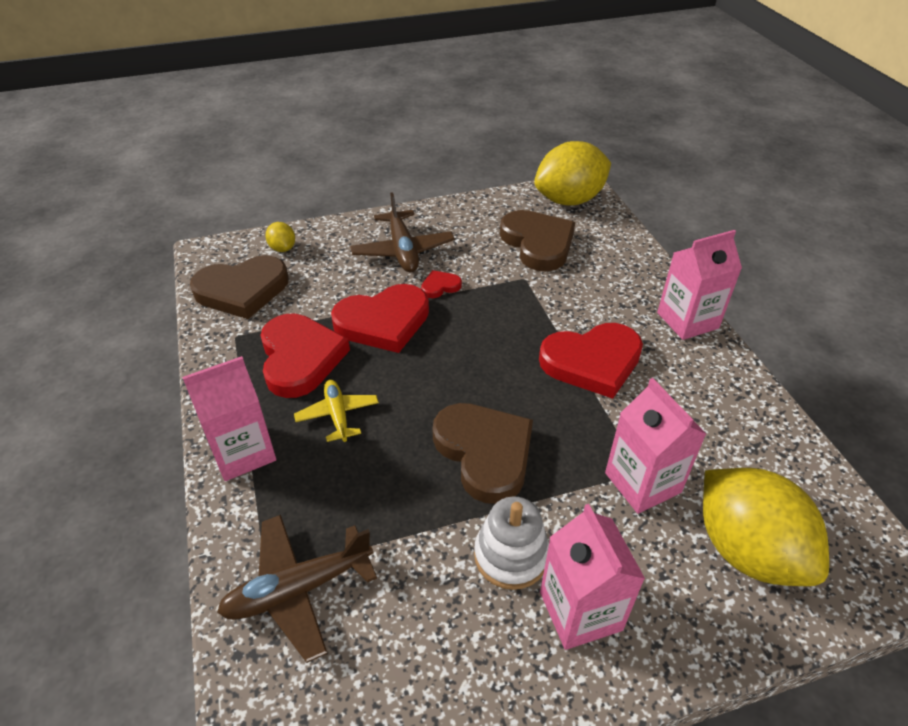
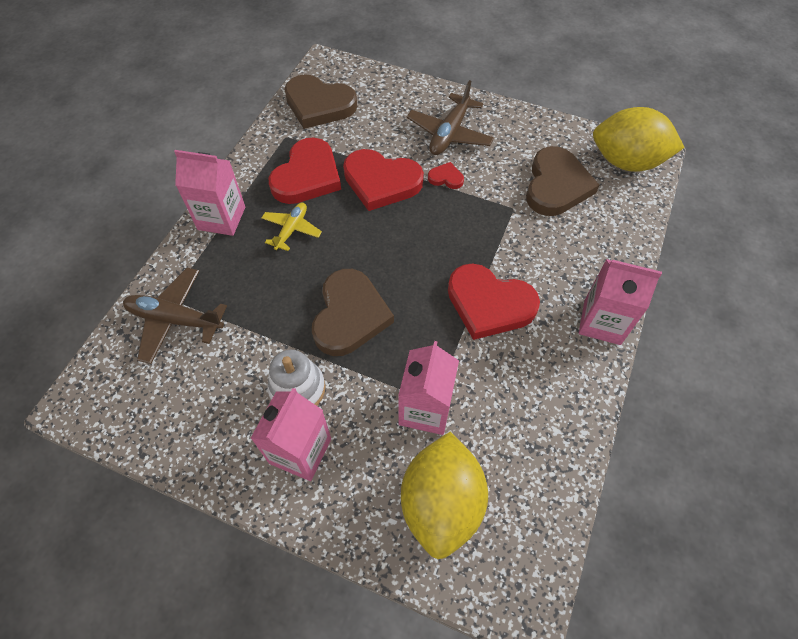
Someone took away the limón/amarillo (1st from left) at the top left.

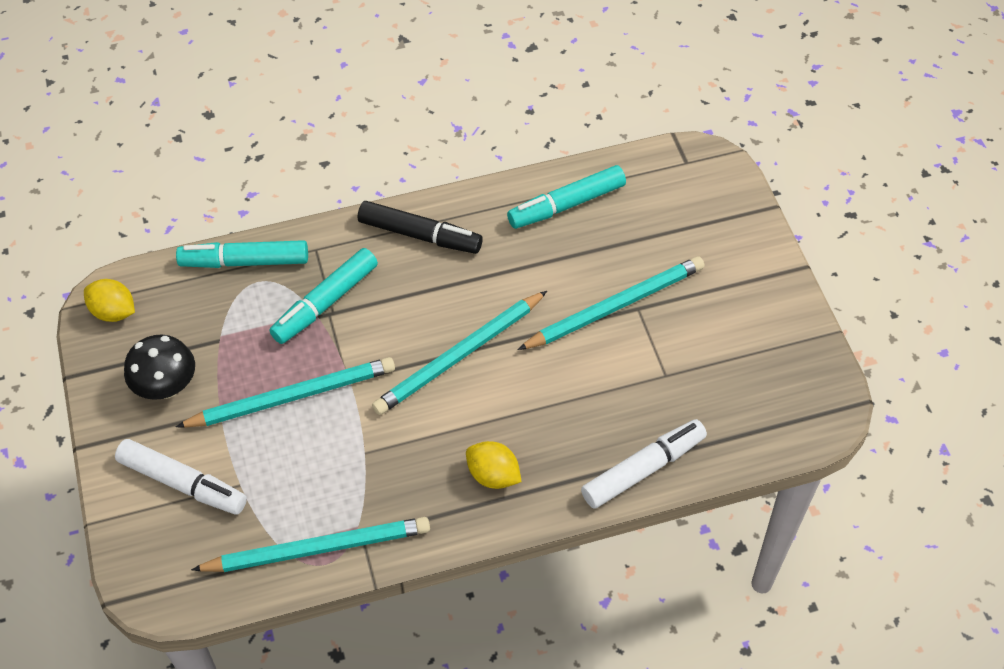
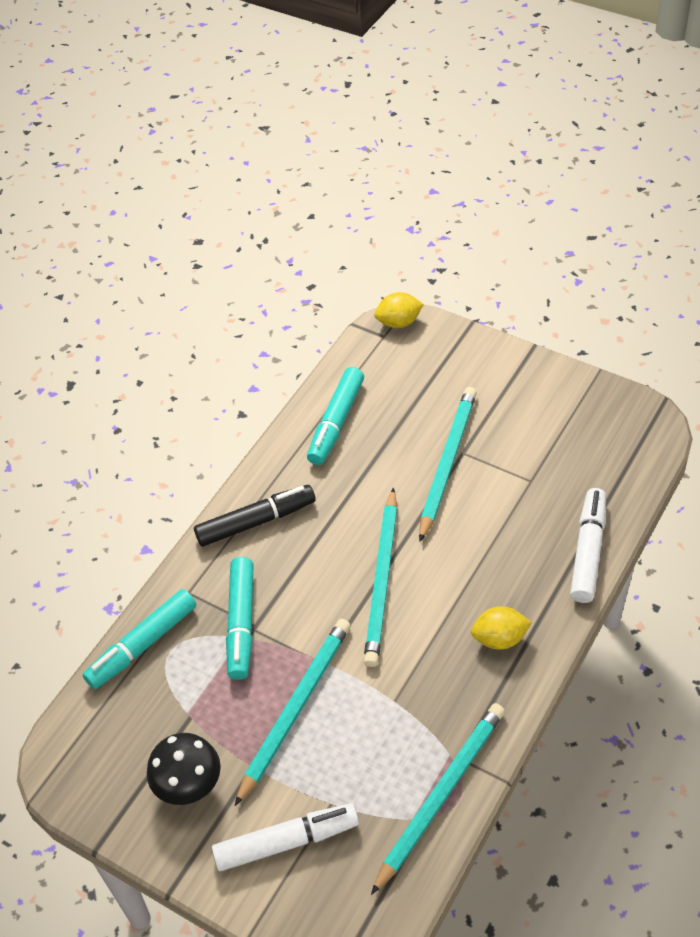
Someone carried the limón/amarillo (1st from left) from the middle left to the top centre.

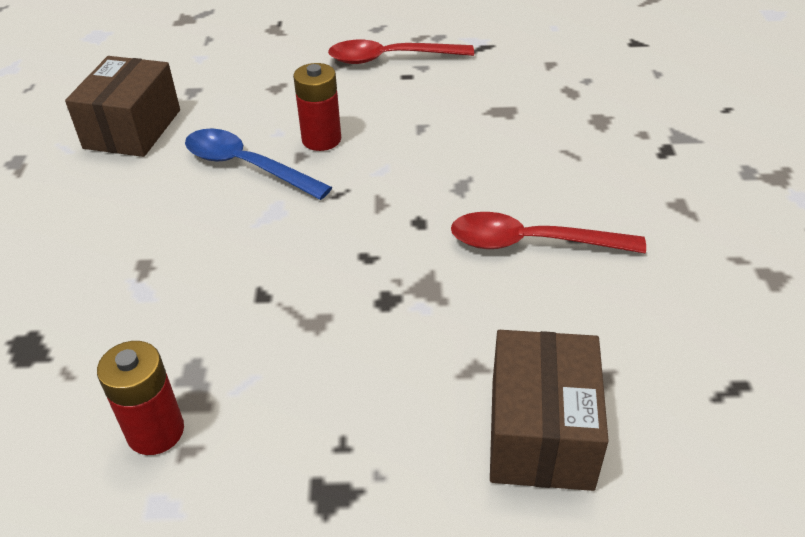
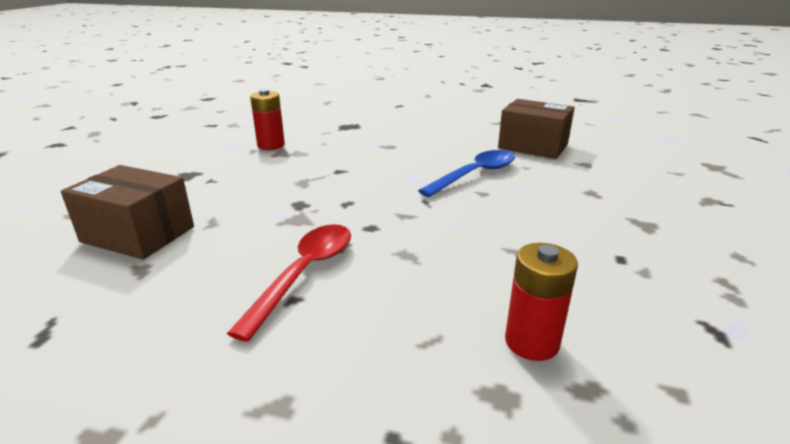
Someone carried the pila/rojo (2nd from left) from the top centre to the bottom right. Someone took away the cuchara/rojo (1st from left) at the top centre.

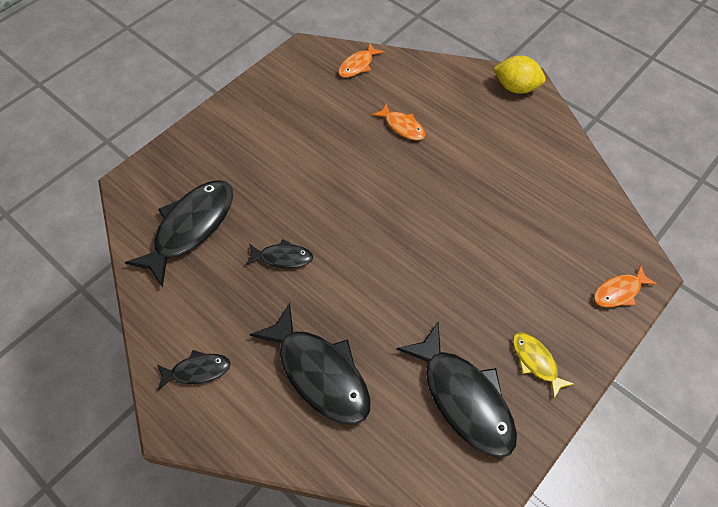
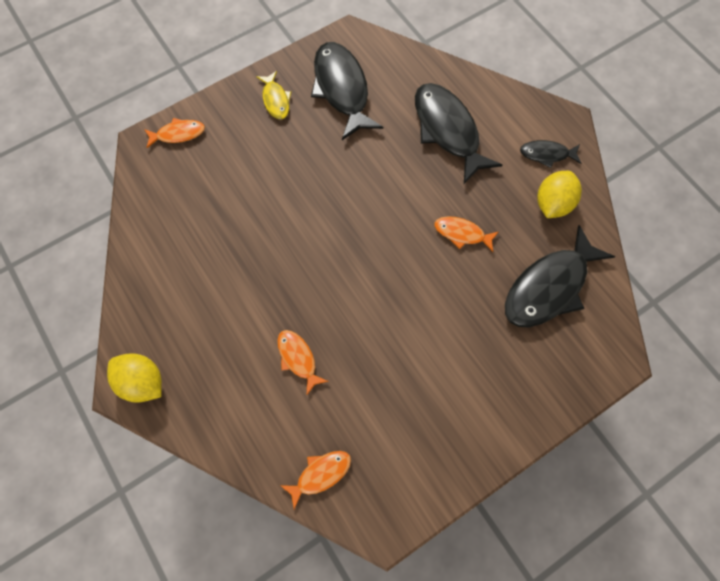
Someone repainted the pez/negro (3rd from left) at the centre, which became the pez/naranja (4th from left) at the centre. Someone put down the limón/amarillo (2nd from left) at the middle right.

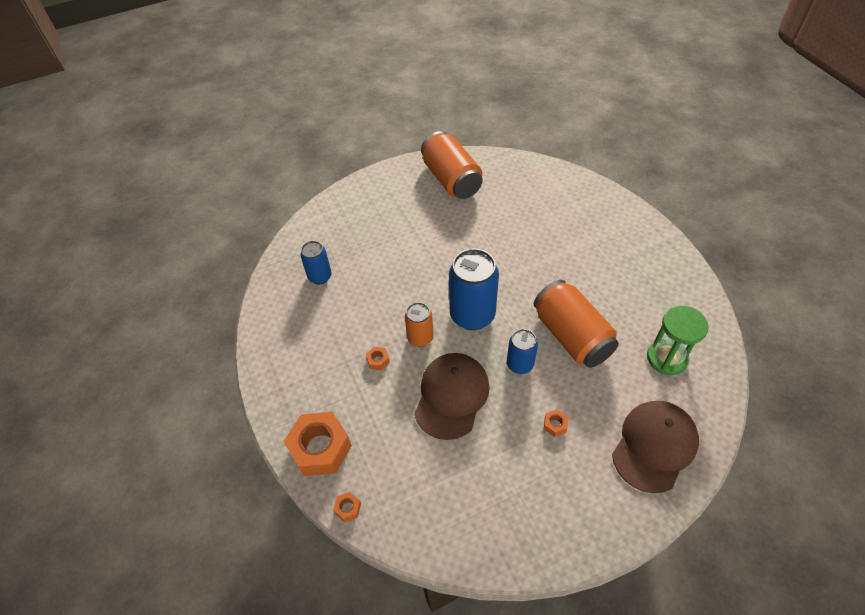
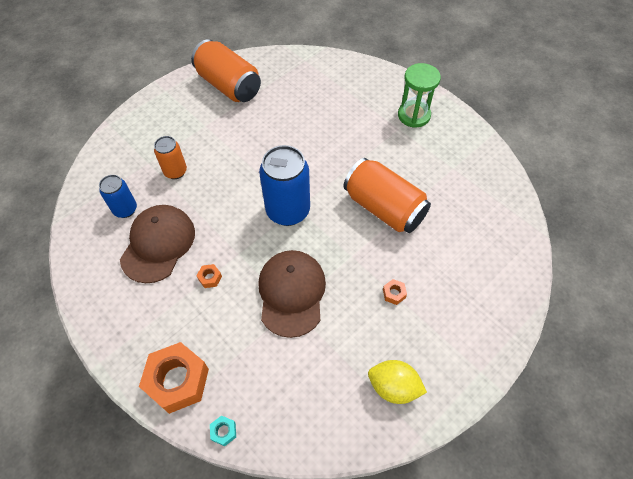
Someone carried the gorra/marrón (2nd from left in the first image) from the bottom right to the middle left. Someone carried the lata/naranja (1st from left) from the centre to the top left. Someone repainted the tuerca/naranja (2nd from left) at the bottom centre, which became the tuerca/turquesa at the bottom centre. Someone put down the limón/amarillo at the bottom centre. Someone carried the reloj de arena/verde from the middle right to the top centre. Someone took away the lata/azul (3rd from left) at the centre.

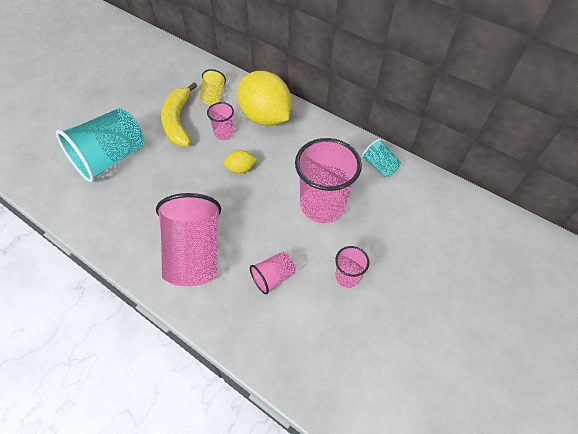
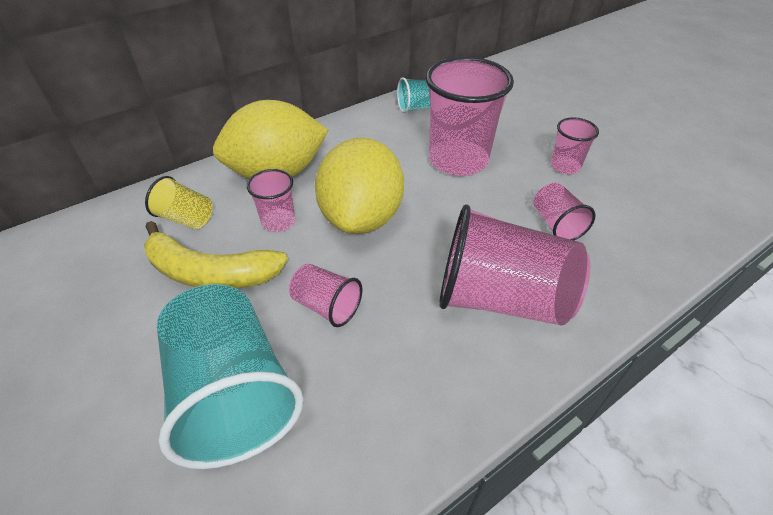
Someone put down the vaso/rosa (2nd from left) at the centre. Someone scaled the limón/amarillo (1st from left in the first image) at the centre by 2.31.

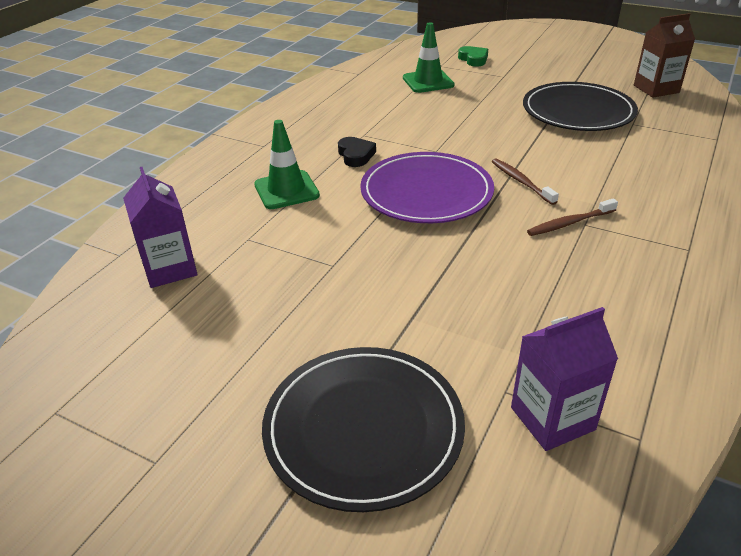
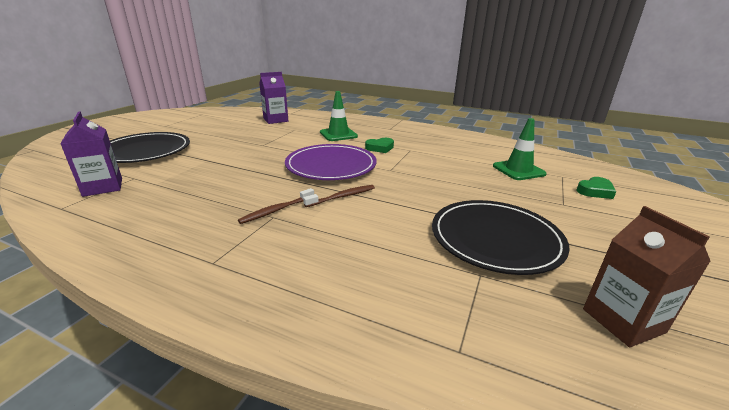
Someone rotated the cepillo de dientes/marrón (2nd from left in the first image) at the middle right by 105 degrees counterclockwise. Someone repainted the corazón/negro at the top centre, which became the corazón/verde (1st from left) at the centre.

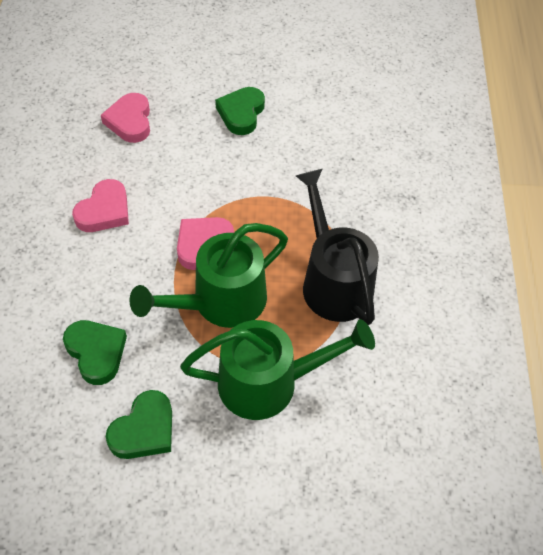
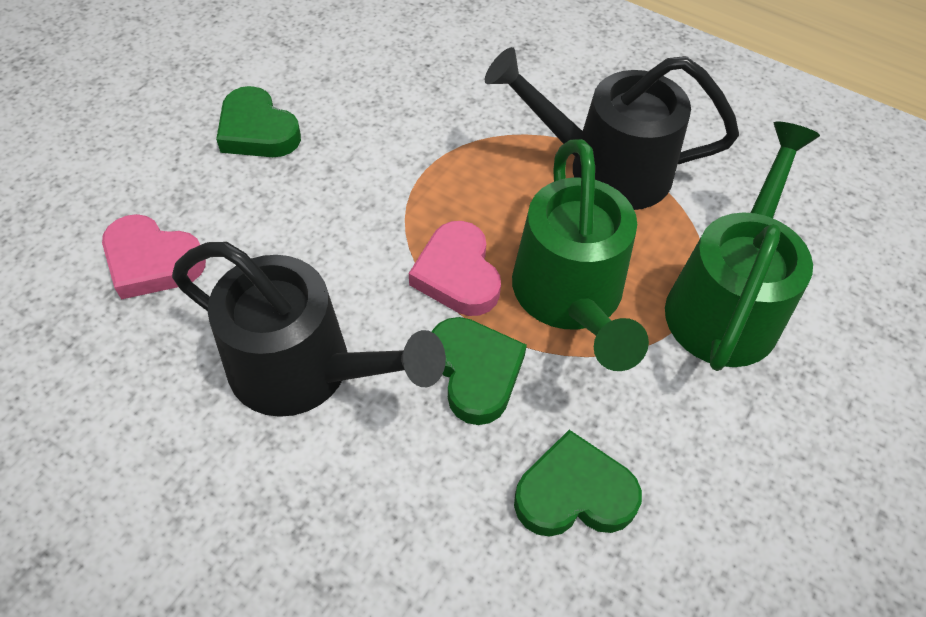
Someone swapped the corazón/rosa (1st from left) at the middle left for the regadera/negro (1st from left) at the centre. Someone carried the corazón/verde (2nd from left) from the bottom left to the centre.

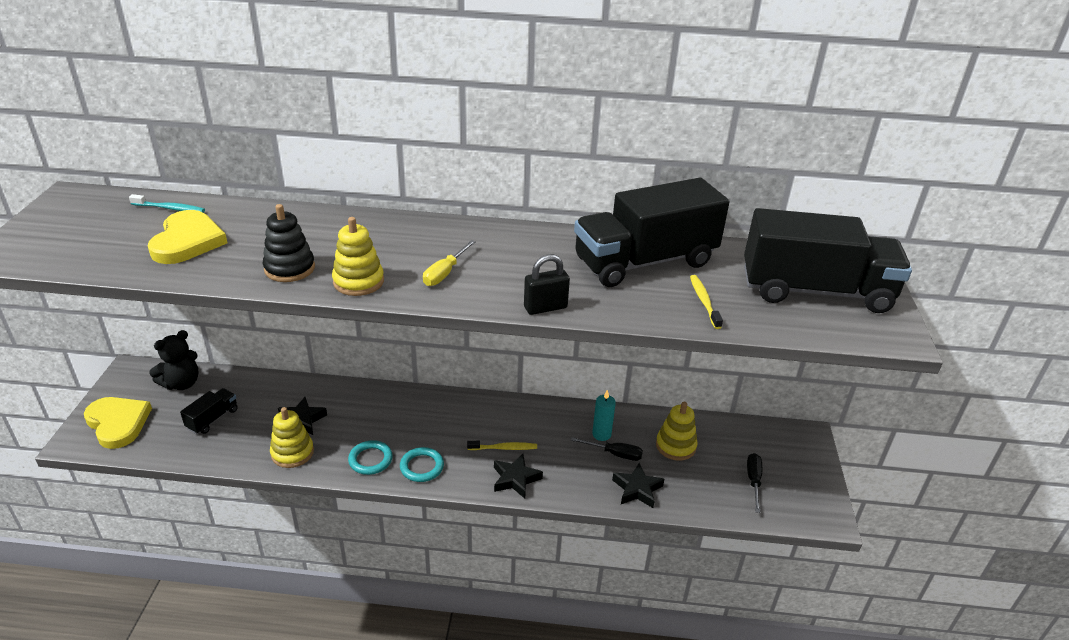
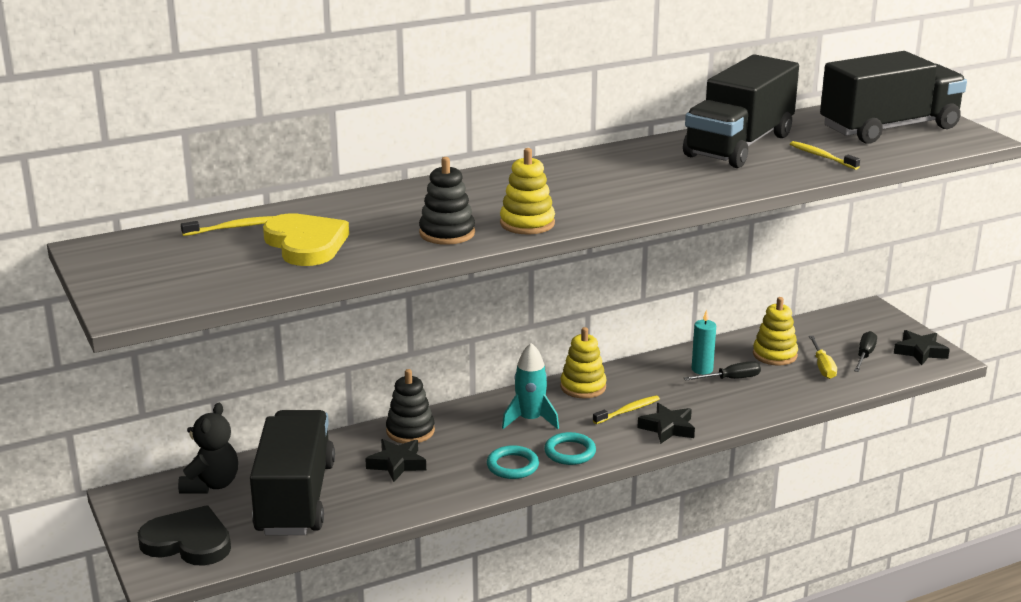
Someone repainted the corazón/amarillo (1st from left) at the middle left, which became the corazón/negro at the bottom left. Someone repainted the cepillo de dientes/turquesa at the top left, which became the cepillo de dientes/amarillo (1st from left) at the middle left. Someone scaled the camión/negro (1st from left) at the middle left by 2.29. Someone put down the juguete apilable/negro (1st from left) at the bottom centre. Someone put down the cohete/turquesa at the centre. Someone carried the juguete apilable/amarillo (1st from left in the first image) from the bottom left to the centre. Someone carried the destornillador/amarillo from the centre to the middle right. Someone rotated the destornillador/negro (2nd from left) at the bottom right by 45 degrees clockwise. Someone carried the estrella/negro (3rd from left) from the bottom centre to the middle right. Someone took away the candado/negro at the centre.

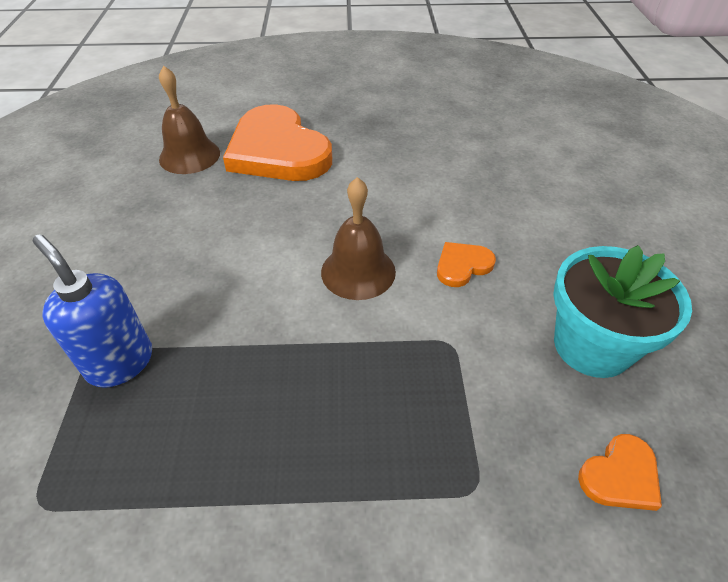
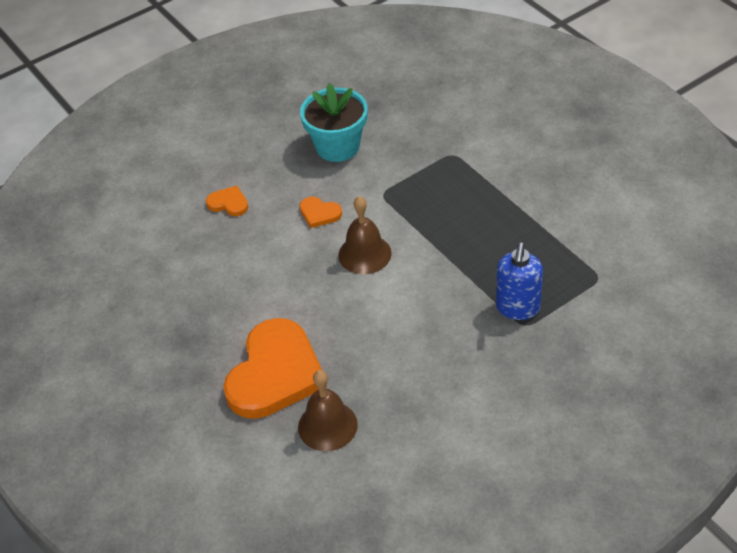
Someone carried the corazón/naranja (3rd from left in the first image) from the bottom right to the middle left.

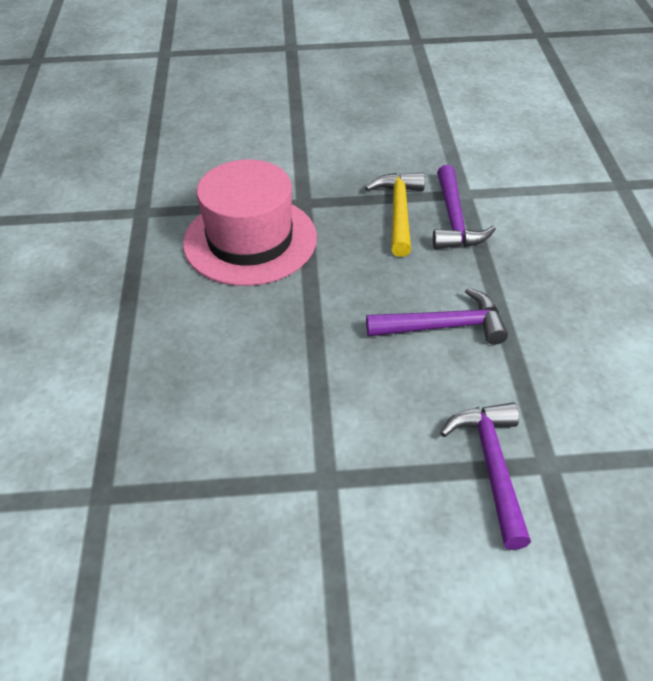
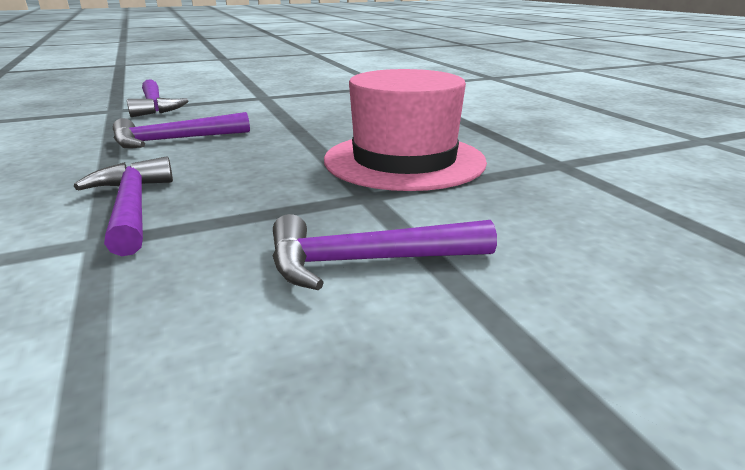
Someone put down the martillo/morado (4th from left) at the centre. Someone took away the martillo/amarillo at the top centre.

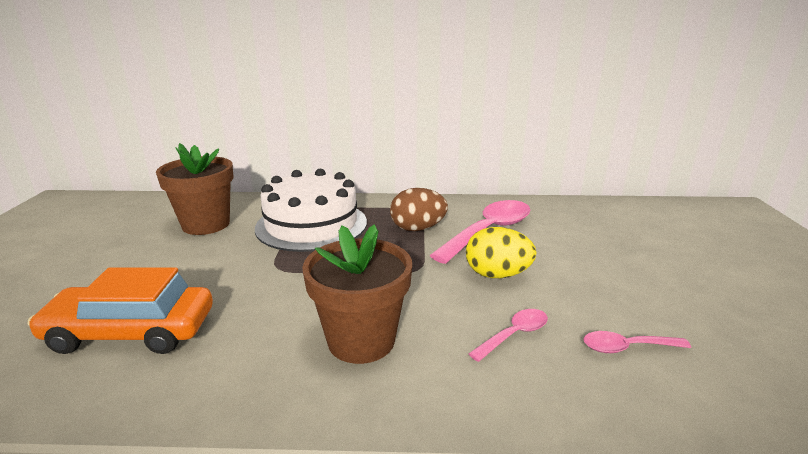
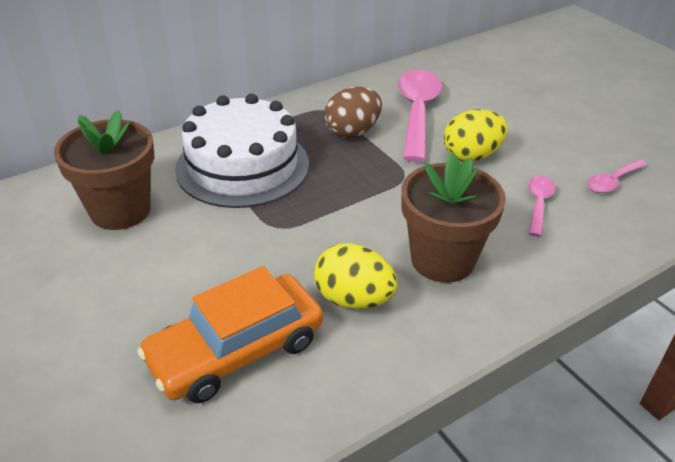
Someone put down the huevo/amarillo (1st from left) at the centre.

